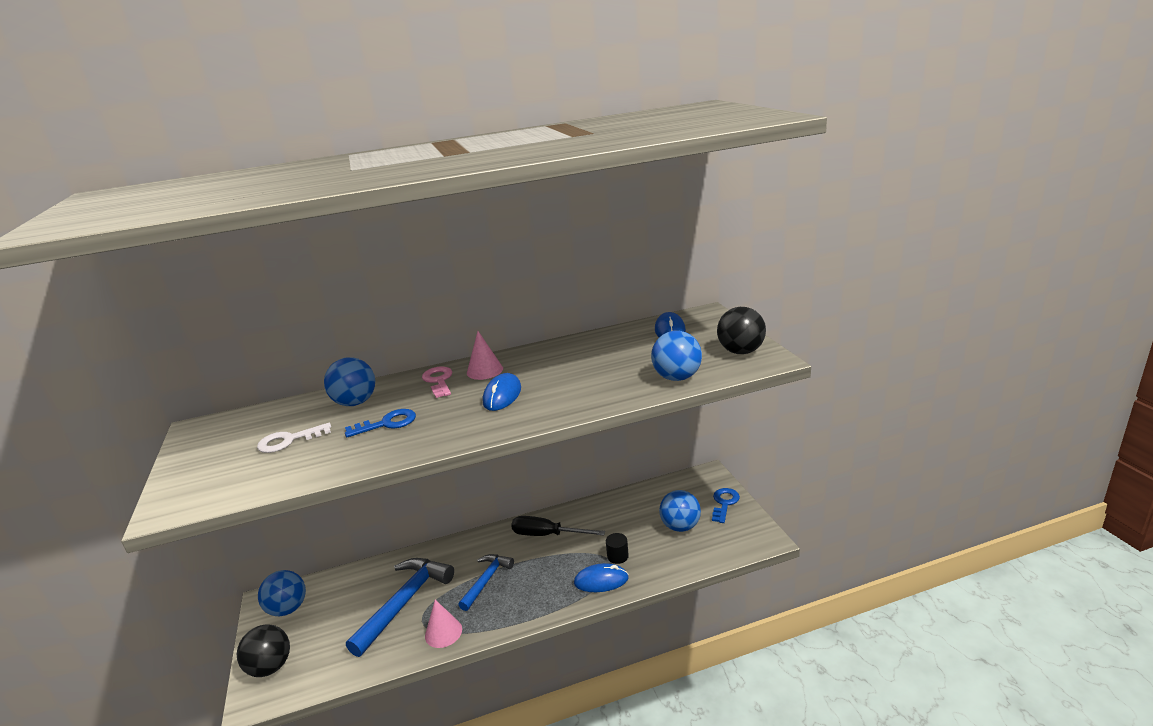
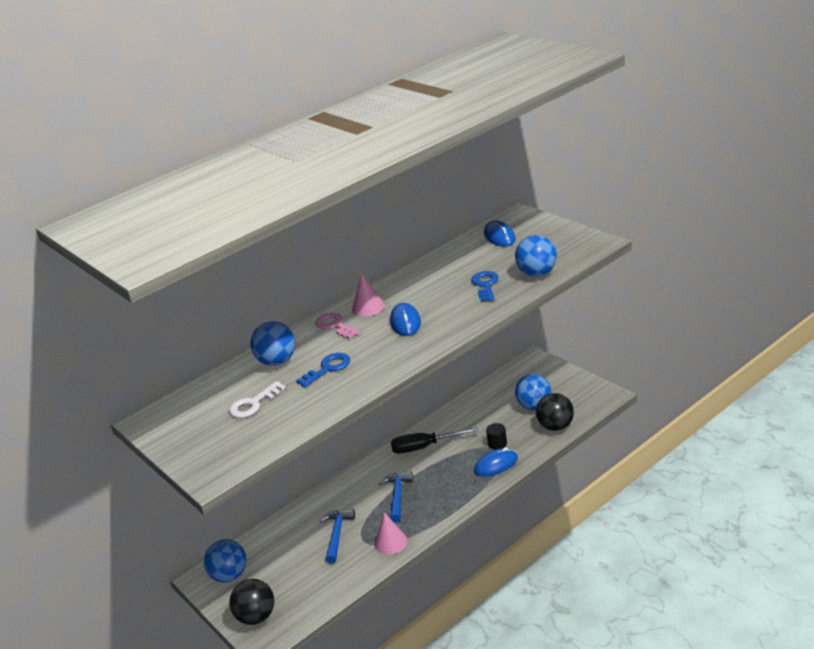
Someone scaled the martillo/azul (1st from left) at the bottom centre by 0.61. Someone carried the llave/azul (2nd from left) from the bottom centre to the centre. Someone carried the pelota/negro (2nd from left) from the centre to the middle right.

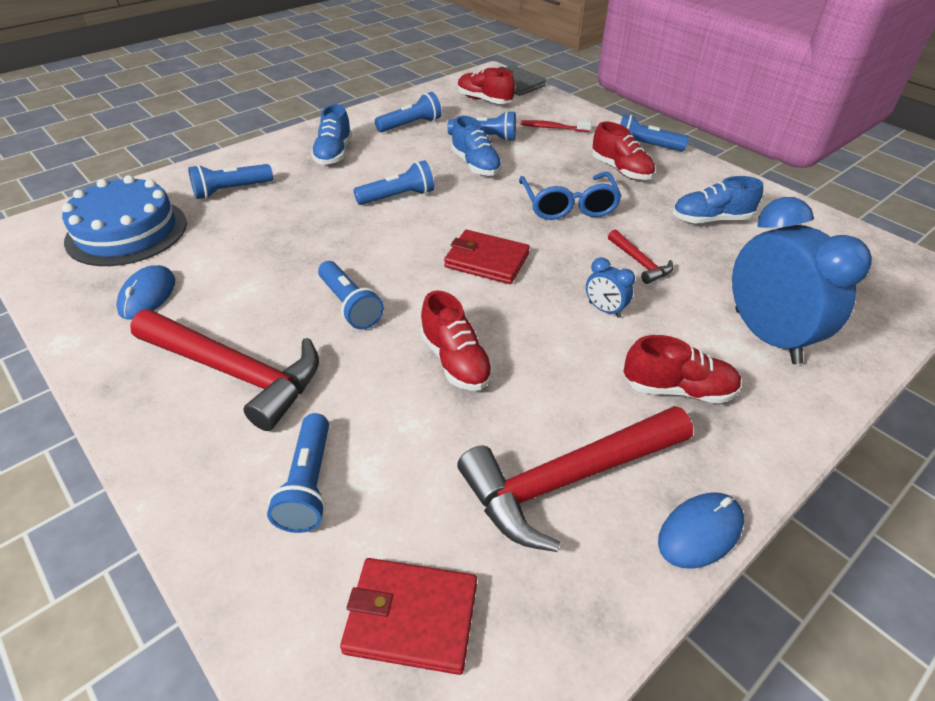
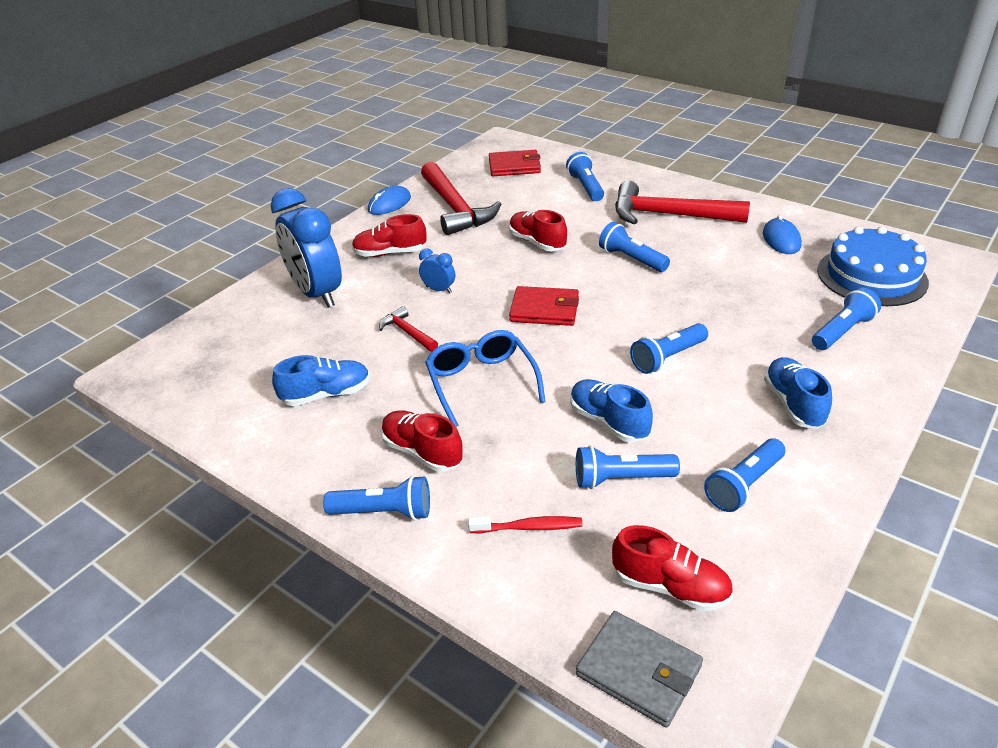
Someone rotated the martillo/rojo (2nd from left) at the bottom centre by 105 degrees clockwise.

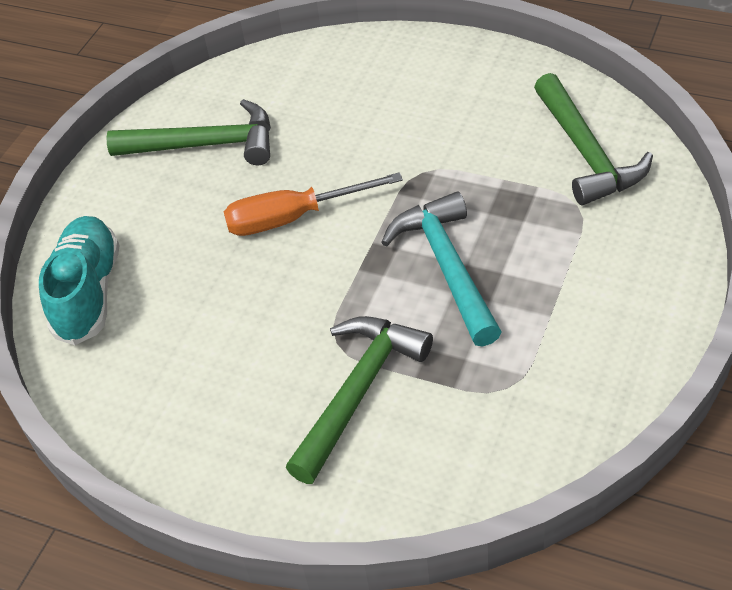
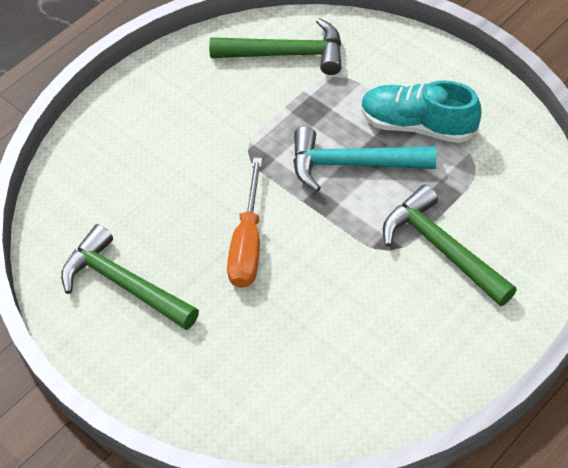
Someone rotated the martillo/verde (1st from left) at the top left by 75 degrees counterclockwise. Someone carried the zapato/turquesa from the middle left to the top right.

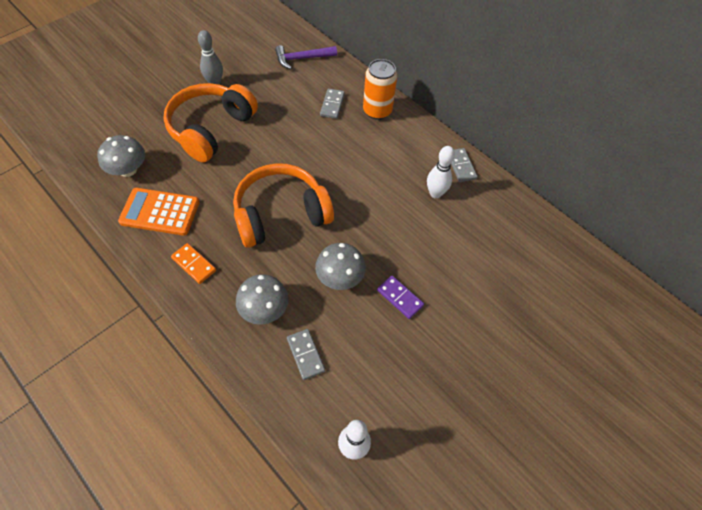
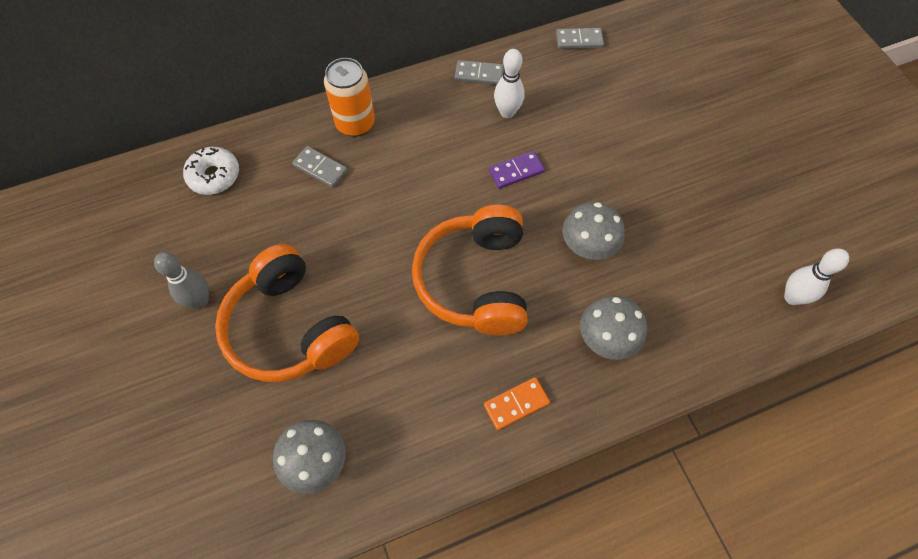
Someone swapped the martillo/morado at the top centre for the rosquilla/blanco at the top left. Someone carried the ficha de dominó/morado from the centre to the top centre. Someone carried the ficha de dominó/gris (1st from left in the first image) from the bottom centre to the top centre. Someone took away the calculadora/naranja at the middle left.

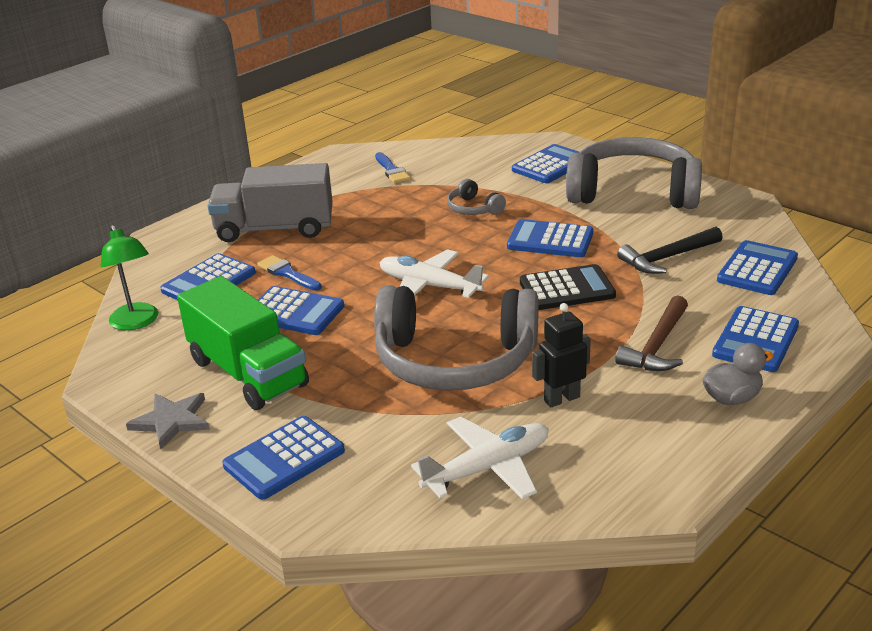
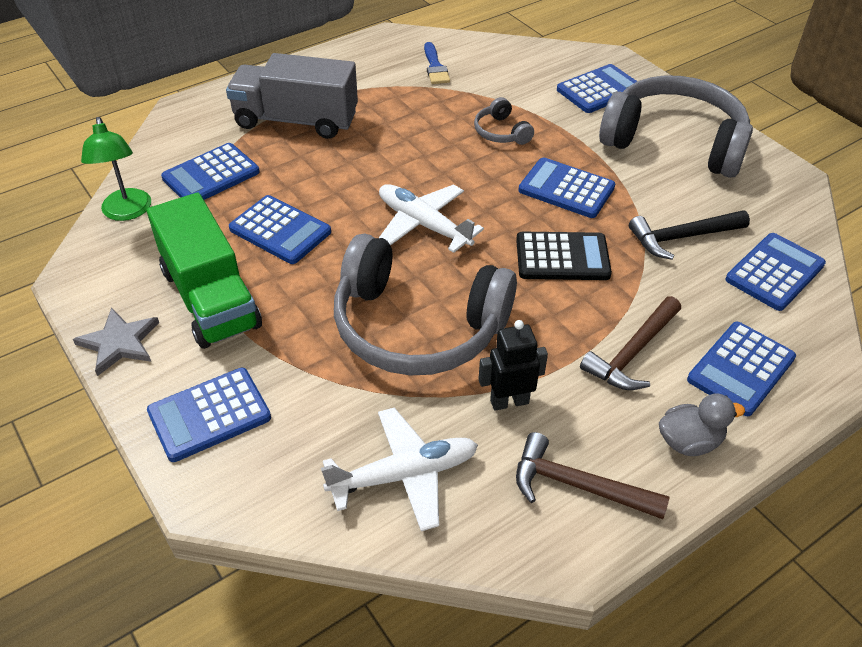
Someone put down the martillo/marrón (1st from left) at the bottom right. Someone took away the pincel/azul (1st from left) at the middle left.

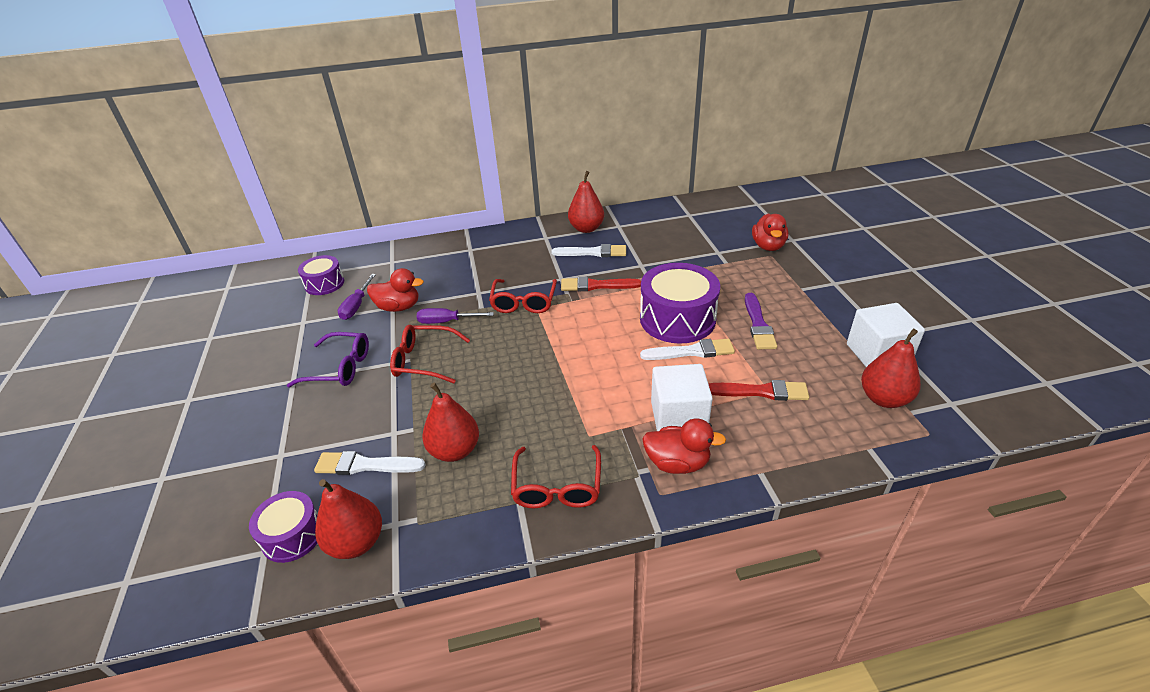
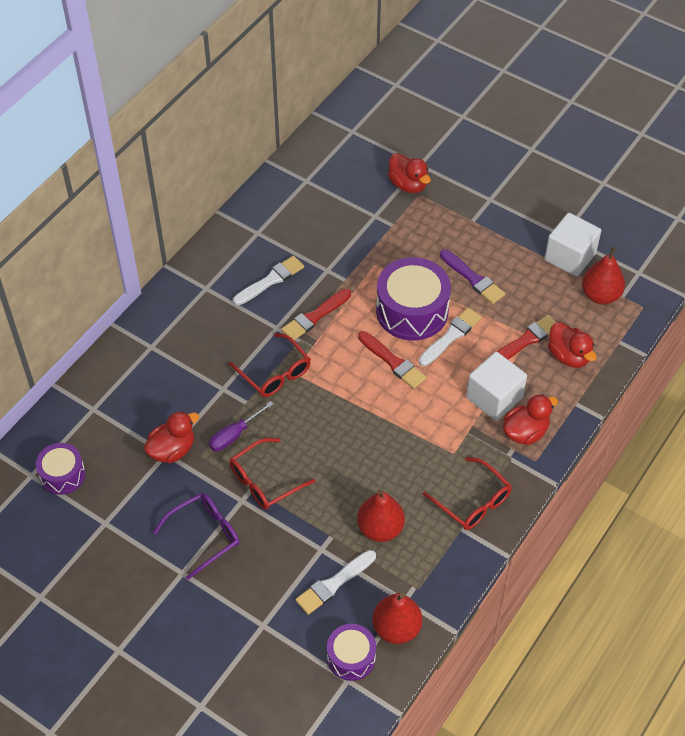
Someone put down the pincel/rojo (2nd from left) at the centre. Someone put down the pato/rojo (4th from left) at the middle right. Someone took away the destornillador/morado (1st from left) at the middle left. Someone took away the pera/rojo (3rd from left) at the top centre.

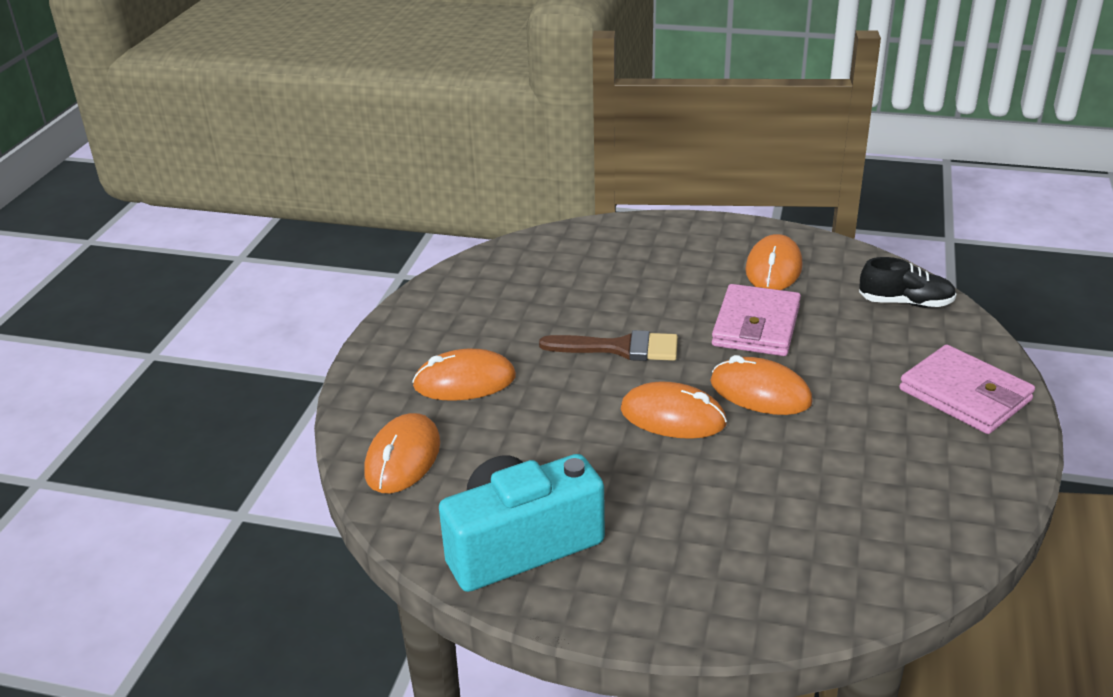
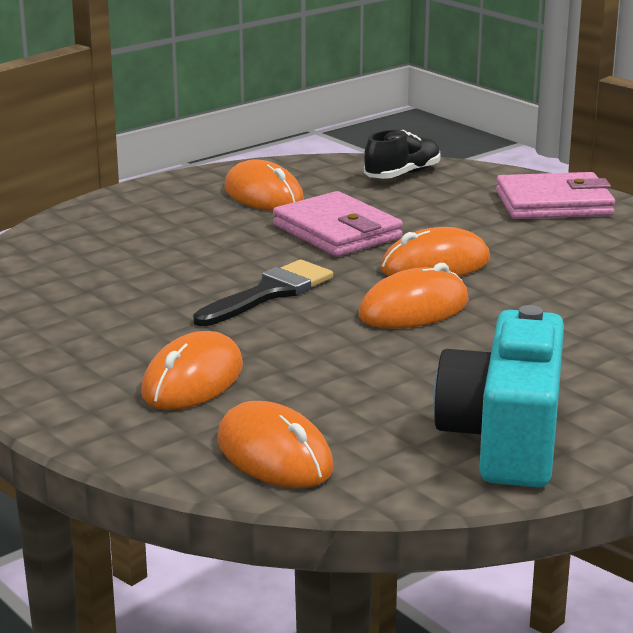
Someone repainted the pincel/marrón at the centre, which became the pincel/negro at the centre.

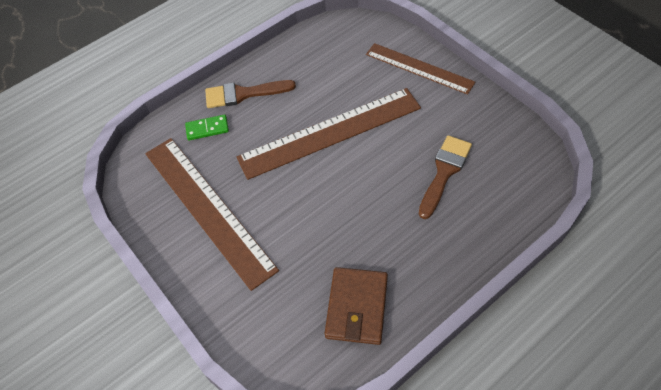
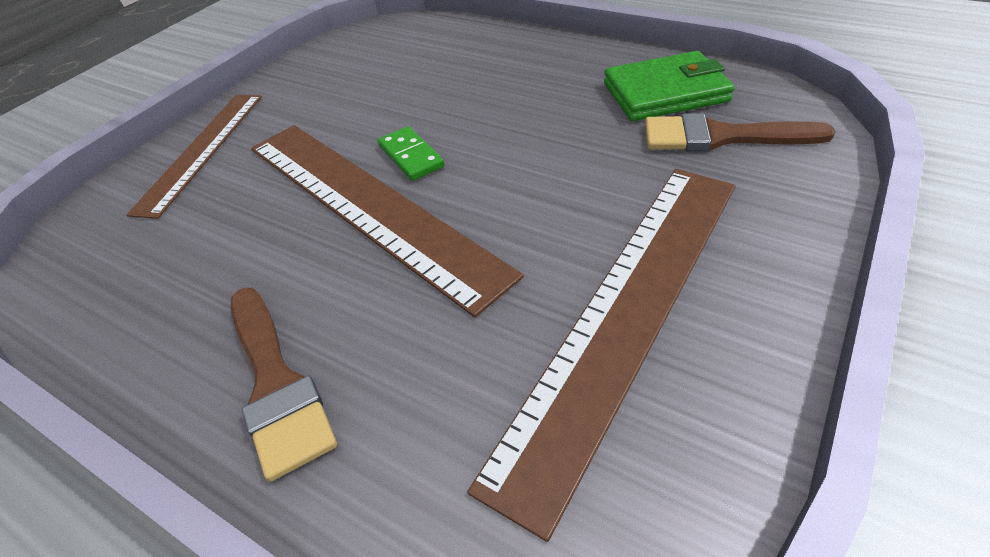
Someone carried the ficha de dominó/verde from the top left to the top centre. Someone repainted the cartera/marrón at the bottom centre, which became the cartera/verde at the top right. Someone carried the pincel/marrón (2nd from left) from the middle right to the top right.

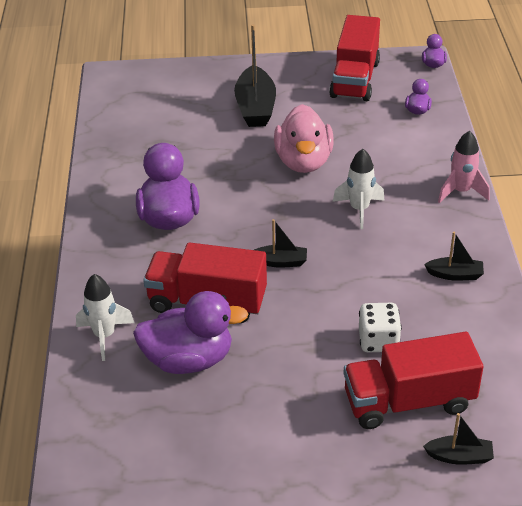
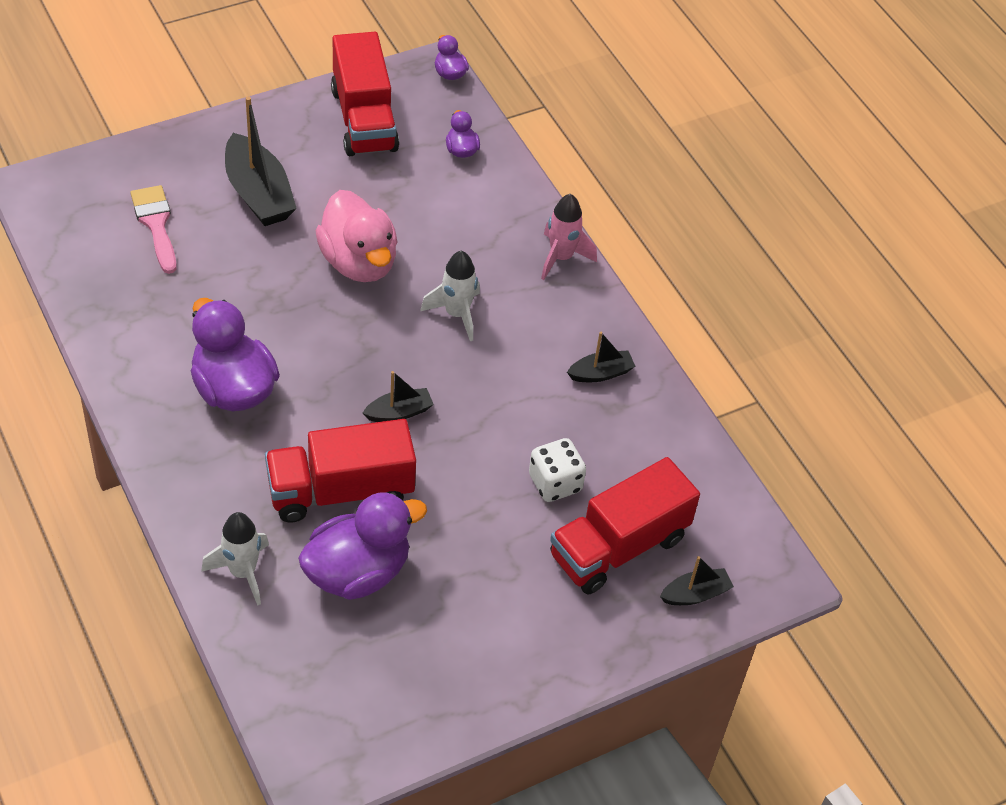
Someone put down the pincel/rosa at the top left.

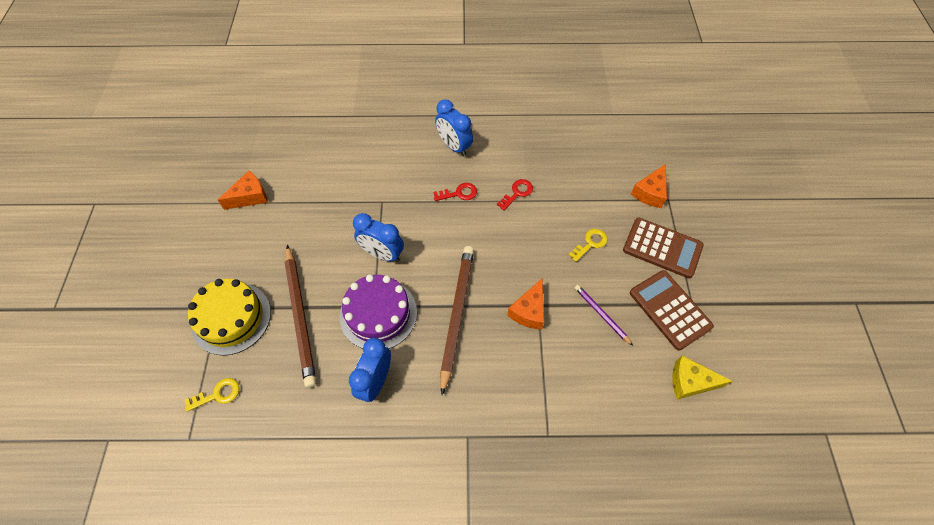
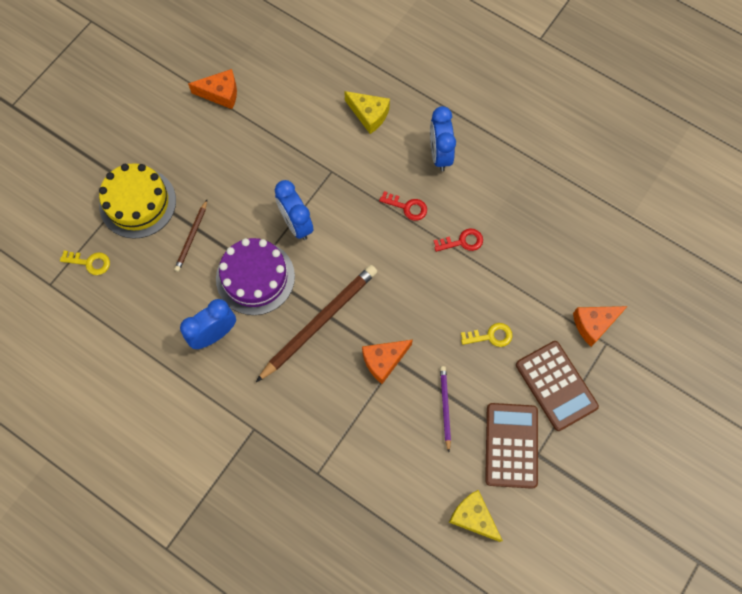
Someone scaled the lápiz/marrón (1st from left) at the middle left by 0.51. Someone put down the queso/amarillo (1st from left) at the top centre.

